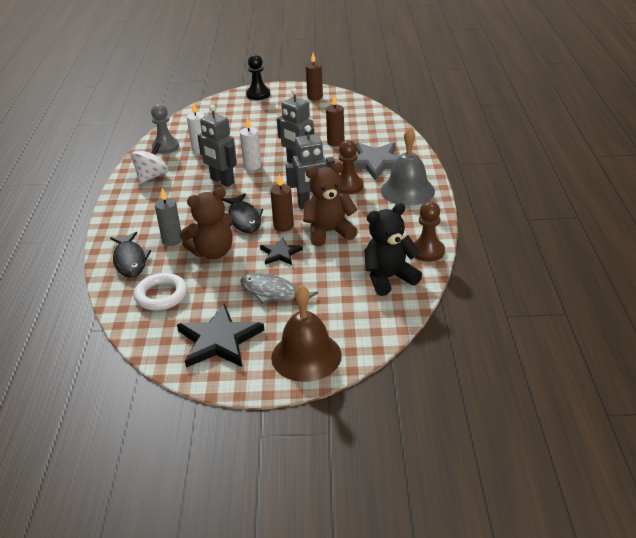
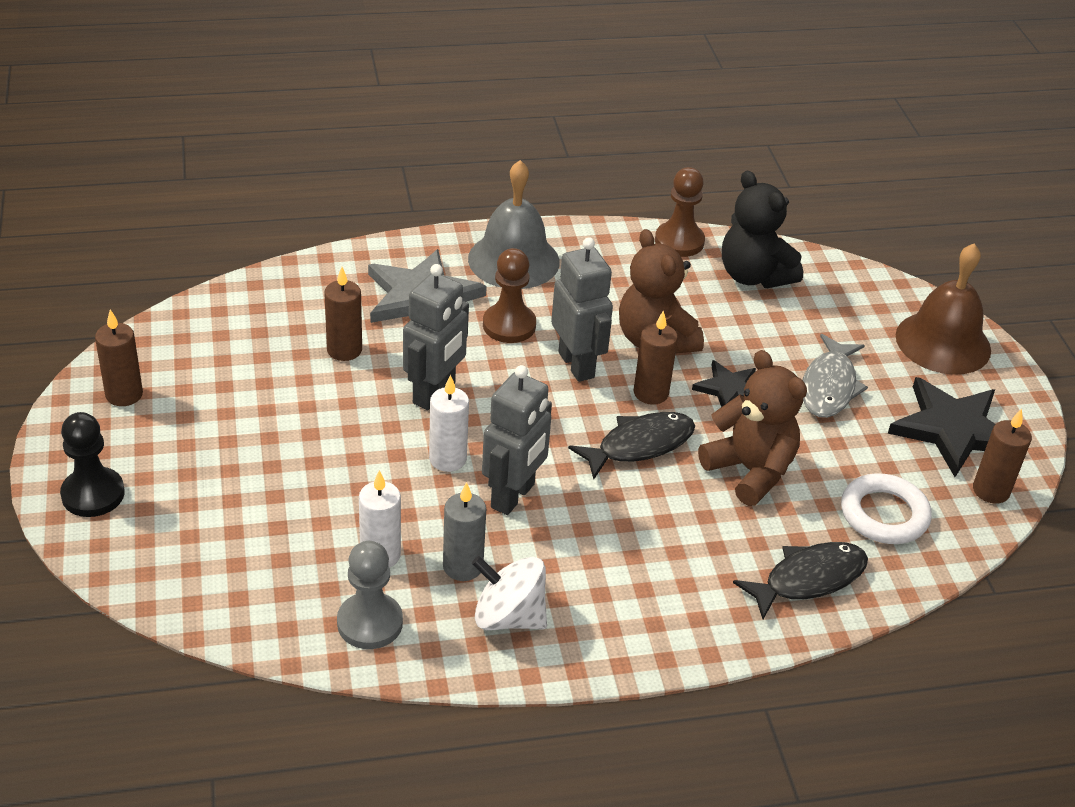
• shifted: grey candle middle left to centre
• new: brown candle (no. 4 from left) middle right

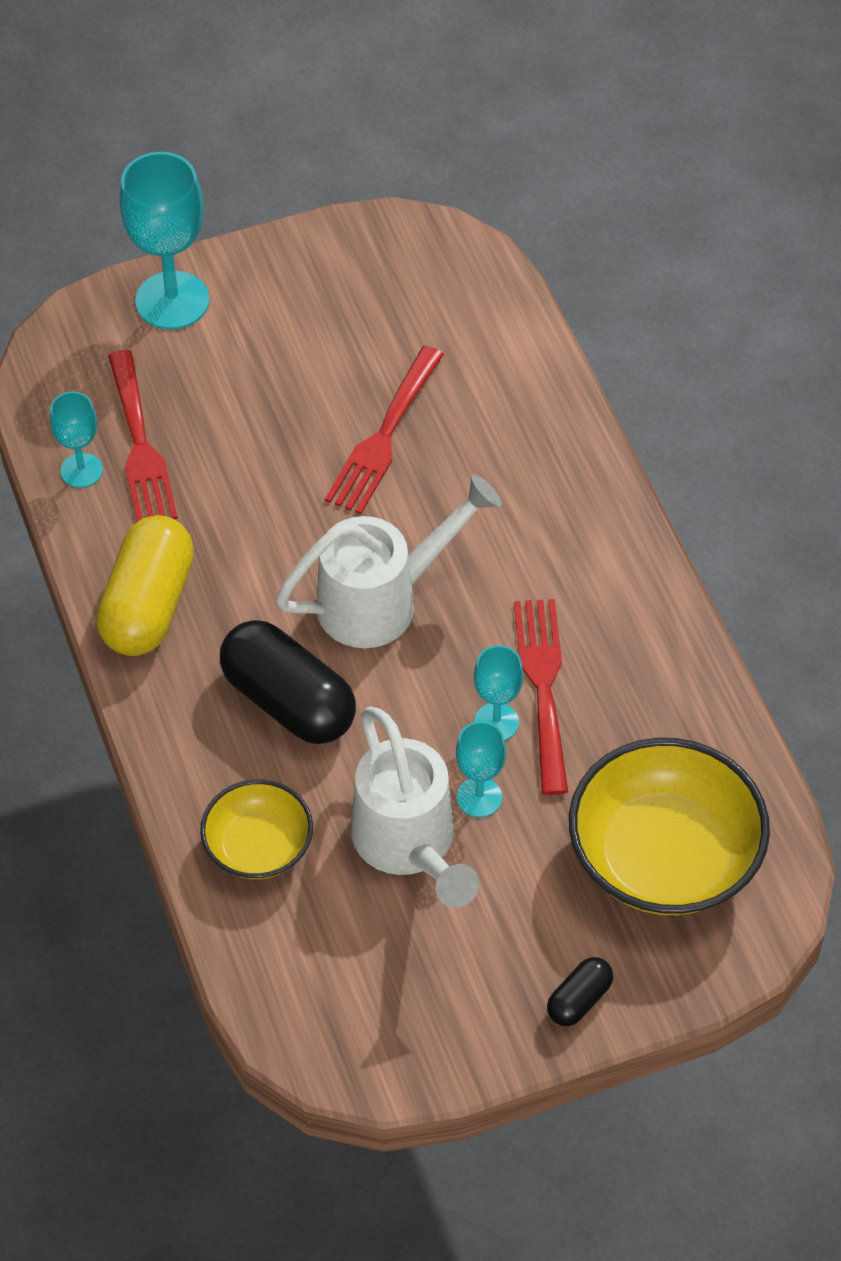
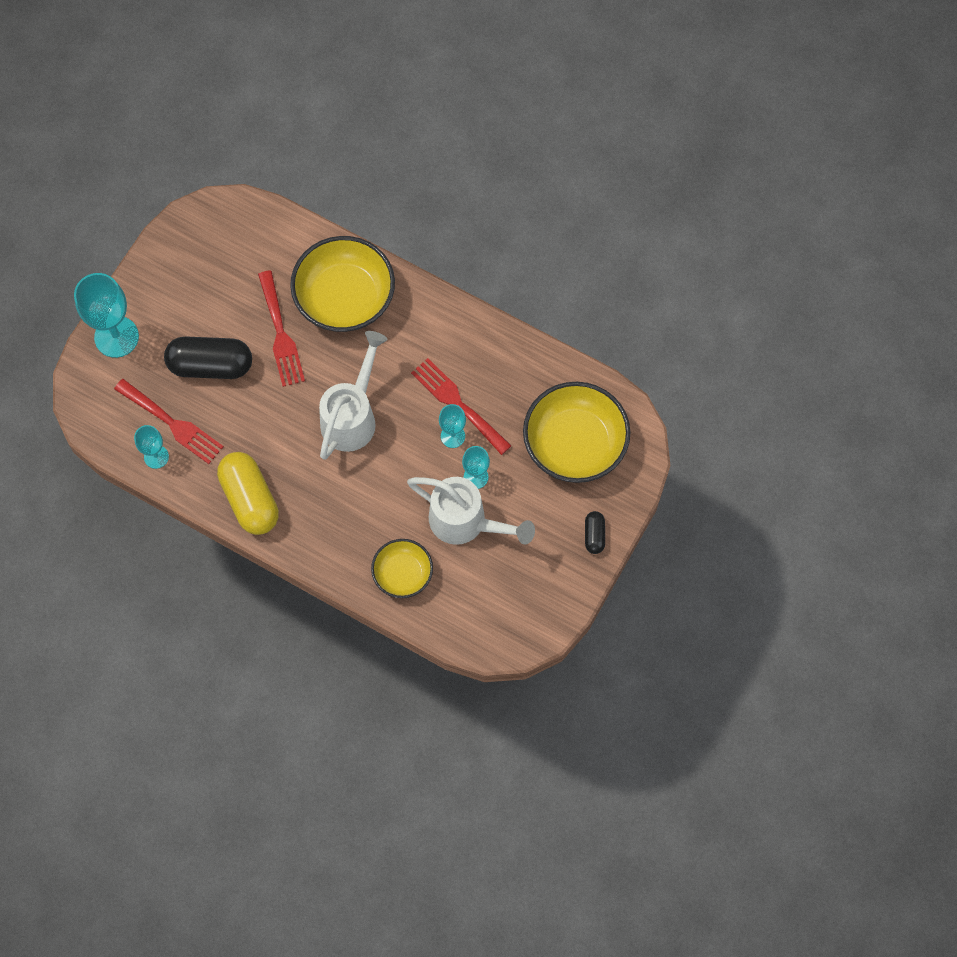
• shifted: black capsule (no. 1 from left) centre to middle left
• new: yellow bowl (no. 1 from left) top centre

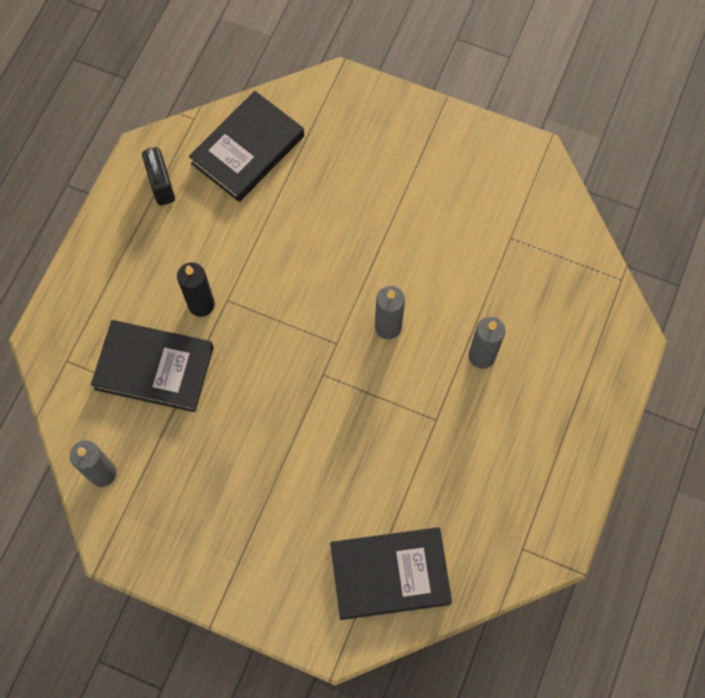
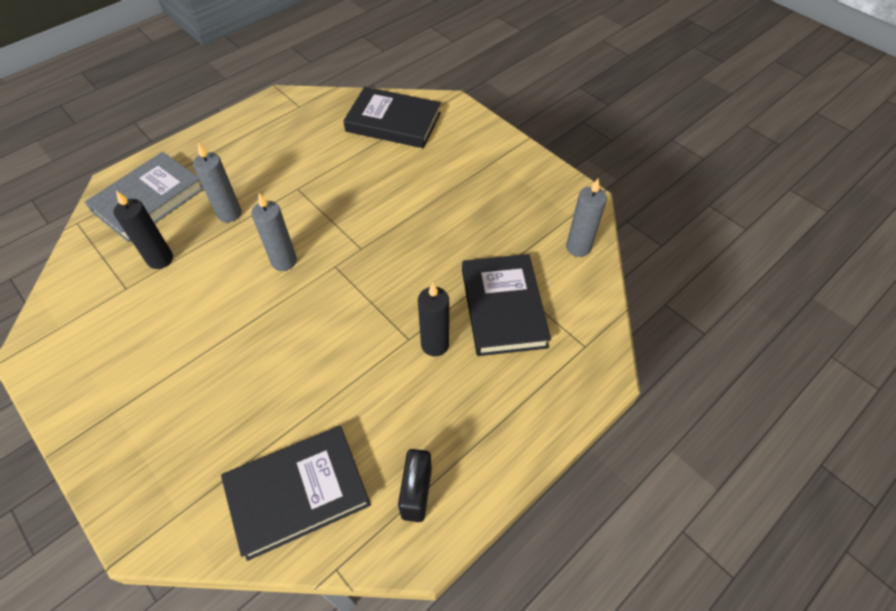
• rotated: black book (no. 1 from left in the first image) middle left = centre 45 degrees clockwise
• new: grey book top left
• new: black candle (no. 1 from left) middle left

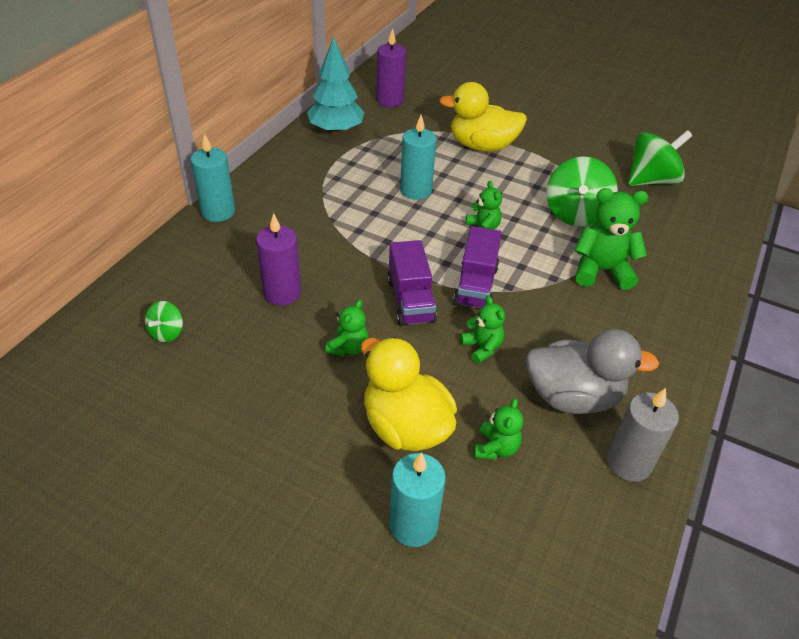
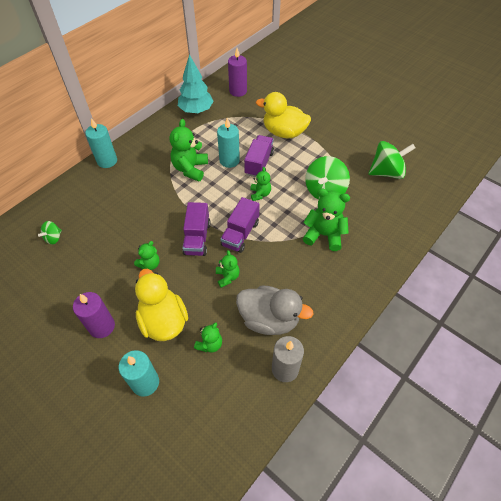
• shifted: purple candle (no. 1 from left) centre to middle left
• new: green teddy bear (no. 2 from left) top centre
• new: purple truck (no. 3 from left) top centre

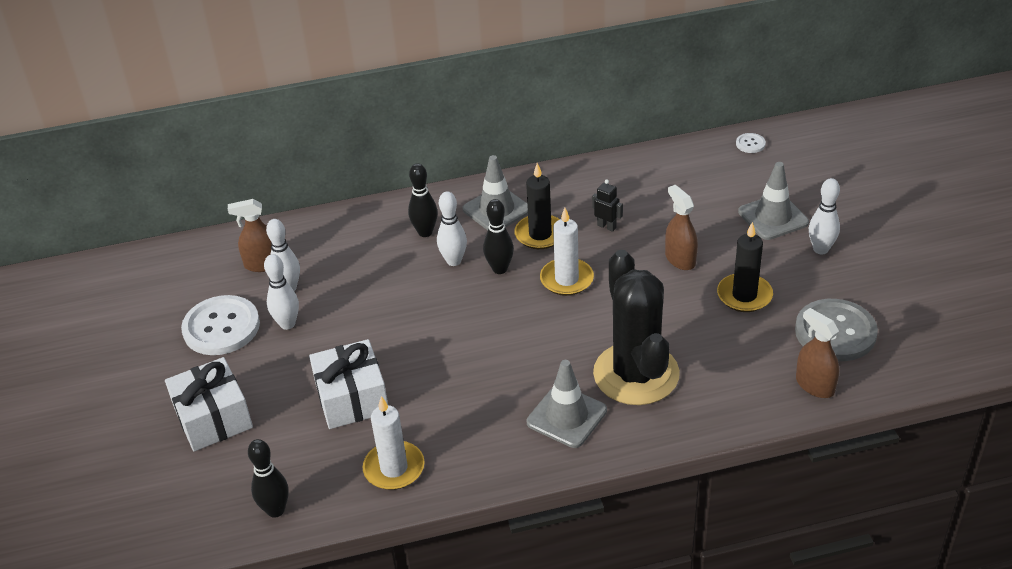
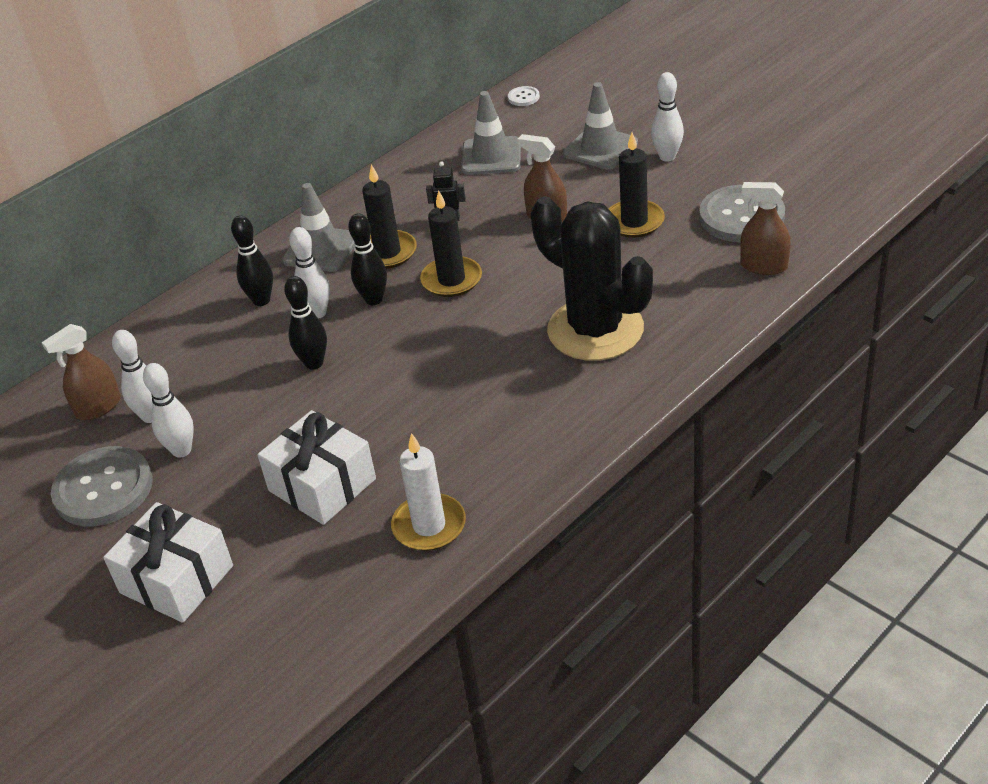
• repainted: white candle (no. 2 from left) centre to black candle (no. 2 from left) top centre
• repainted: white button (no. 1 from left) middle left to grey button (no. 1 from left) middle left
• shifted: grey traffic cone (no. 2 from left) bottom centre to top centre
• shifted: black bowling pin (no. 1 from left in the first image) bottom left to black bowling pin (no. 2 from left) middle left

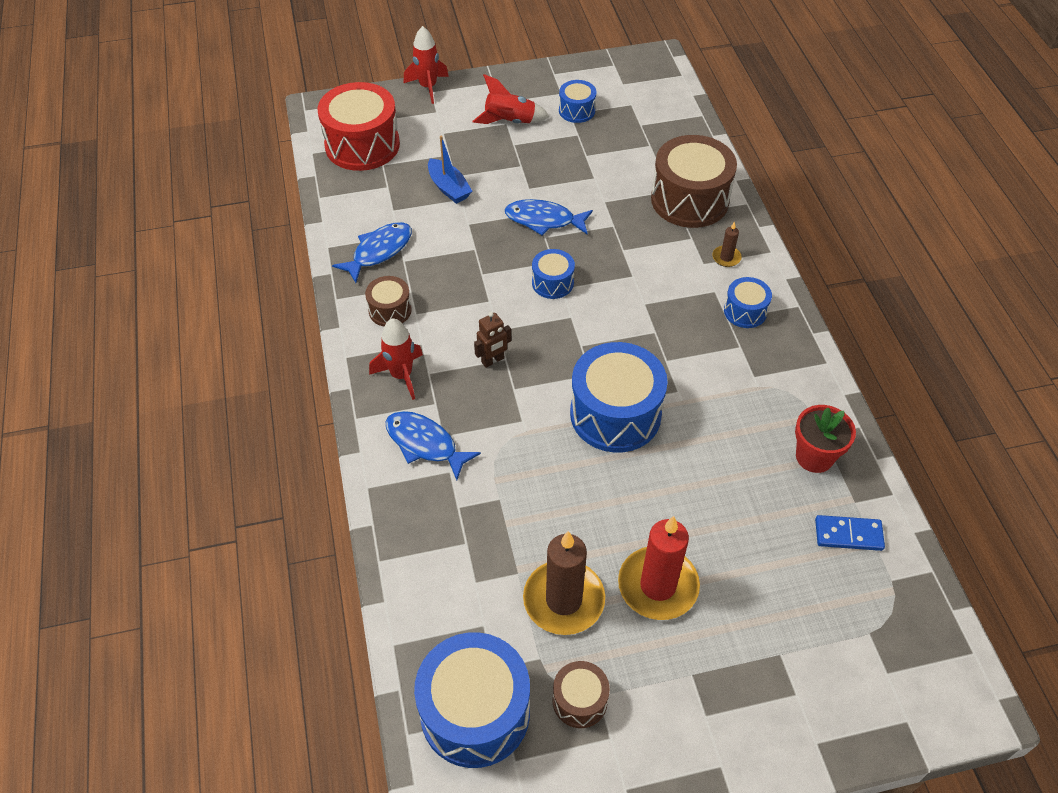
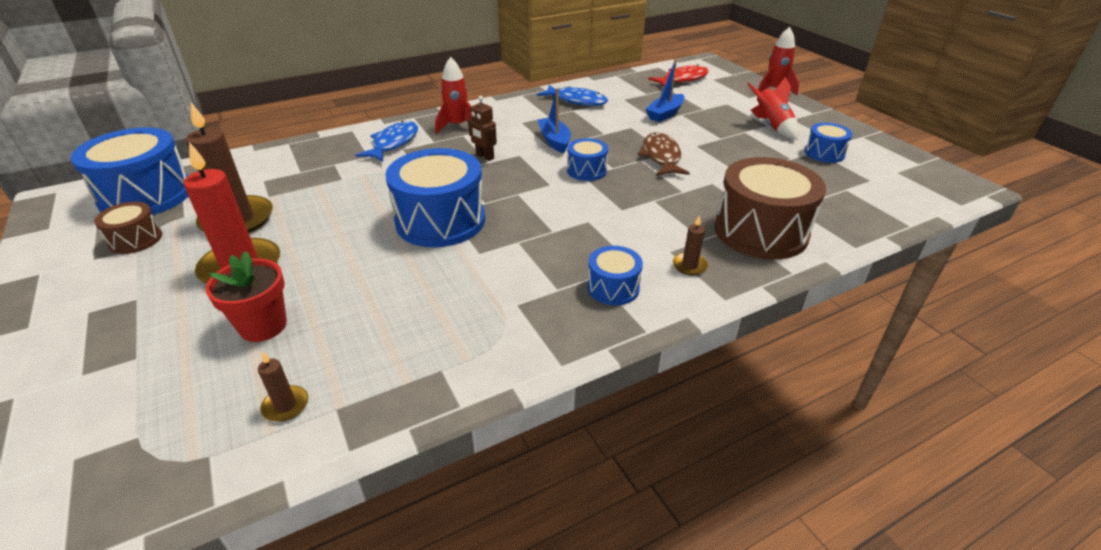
• swapped: red drum top centre to red fish top centre
• repainted: blue fish (no. 3 from left) top centre to brown fish top centre
• gone: brown drum (no. 1 from left) centre
• shifted: red flower pot middle right to middle left
• swapped: blue domino bottom right to brown candle (no. 2 from left) bottom left
• new: blue boat (no. 1 from left) top centre

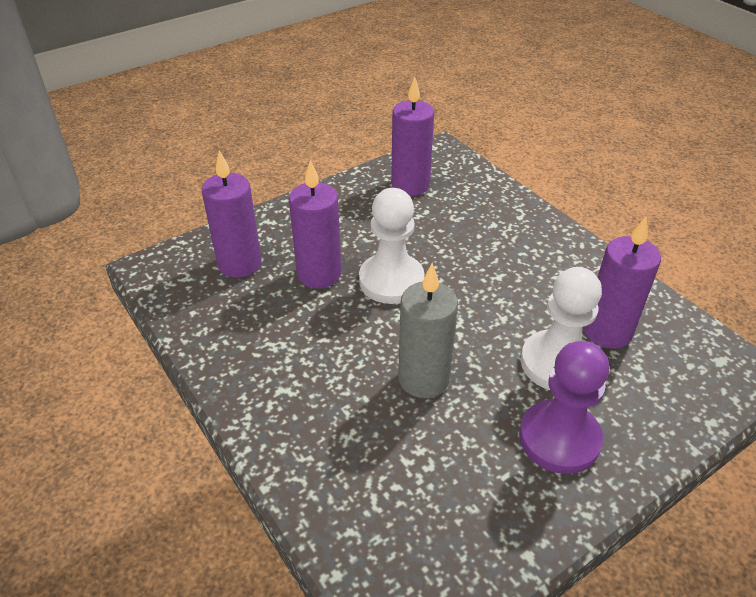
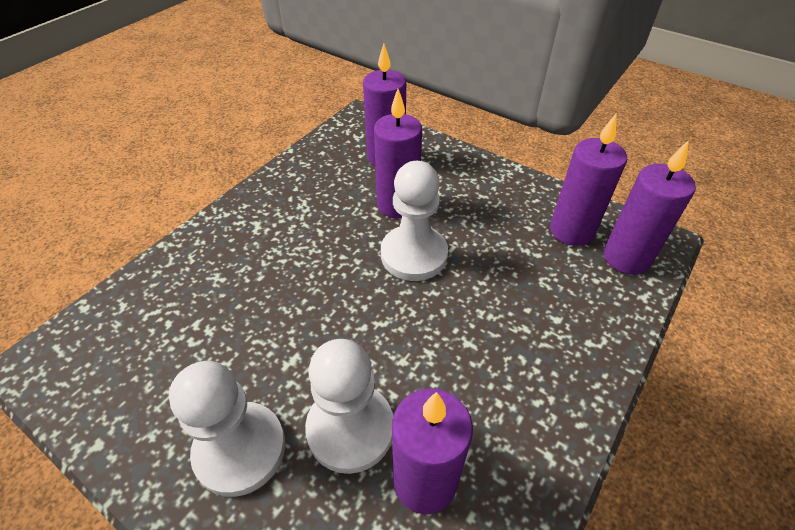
• gone: grey candle centre
• repainted: purple pawn bottom right to white pawn (no. 1 from left) bottom left
• new: purple candle (no. 5 from left) middle right

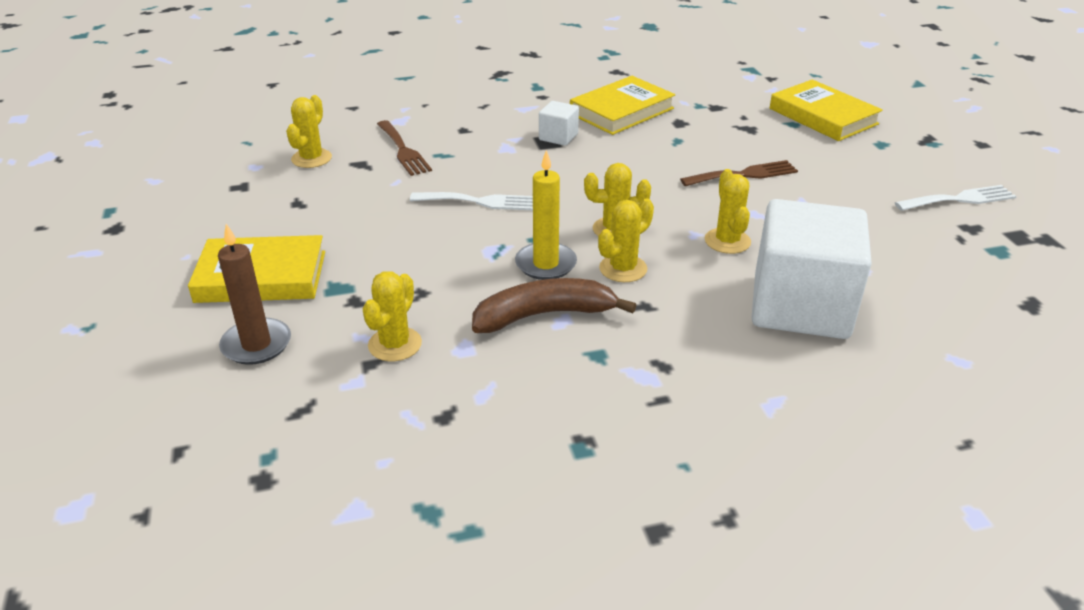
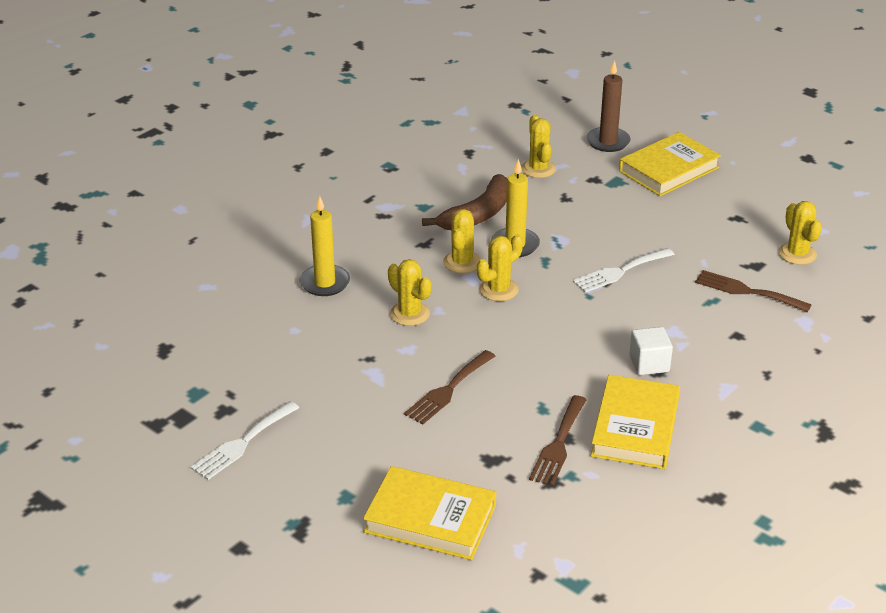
• swapped: white cube (no. 2 from left) middle right to yellow candle (no. 1 from left) centre
• new: brown fork (no. 2 from left) bottom centre

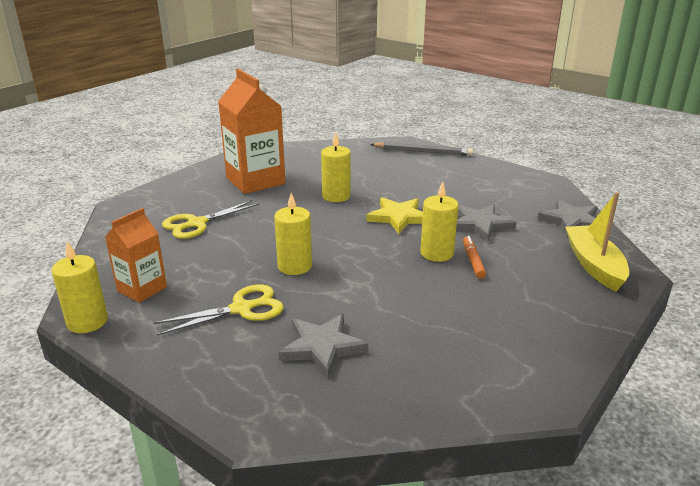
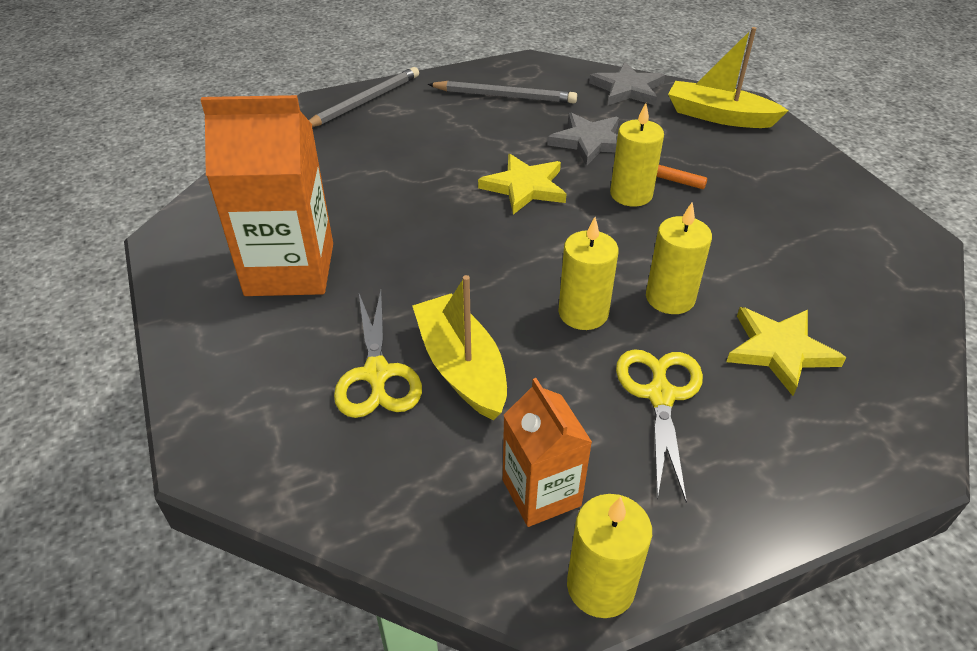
• shifted: yellow candle (no. 3 from left in the first image) centre to yellow candle (no. 4 from left) middle right
• repainted: grey star (no. 1 from left) bottom centre to yellow star (no. 2 from left) middle right
• new: grey pencil (no. 2 from left) top centre
• new: yellow boat (no. 1 from left) centre

